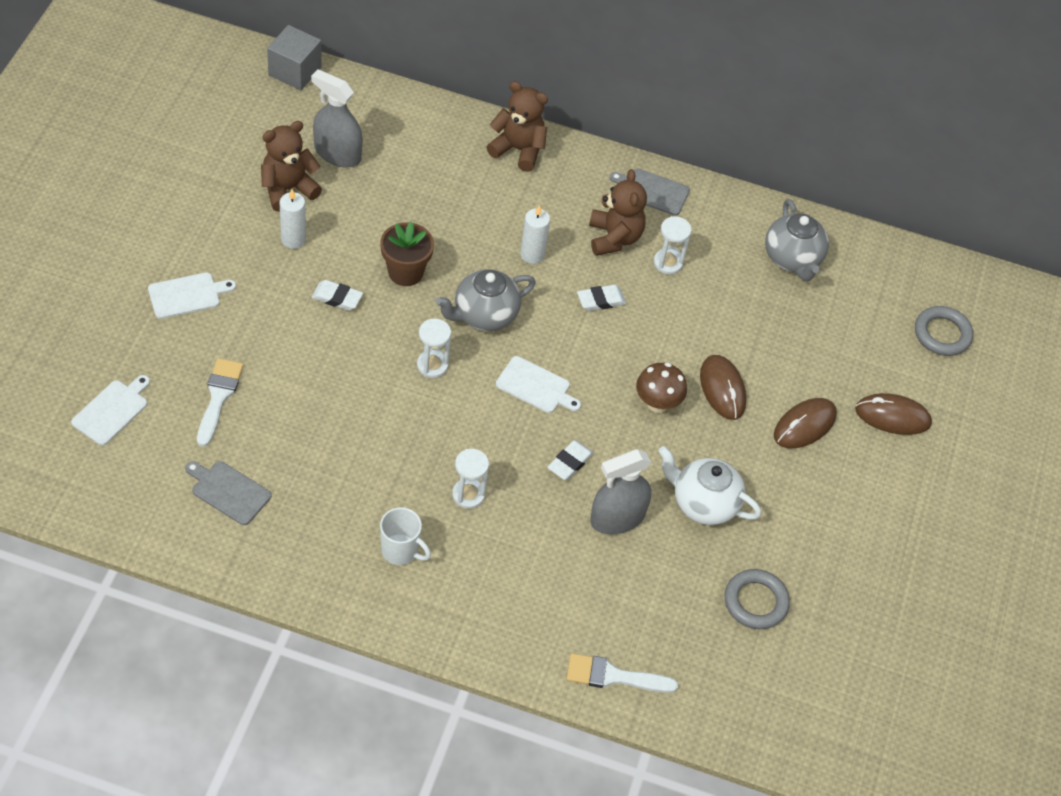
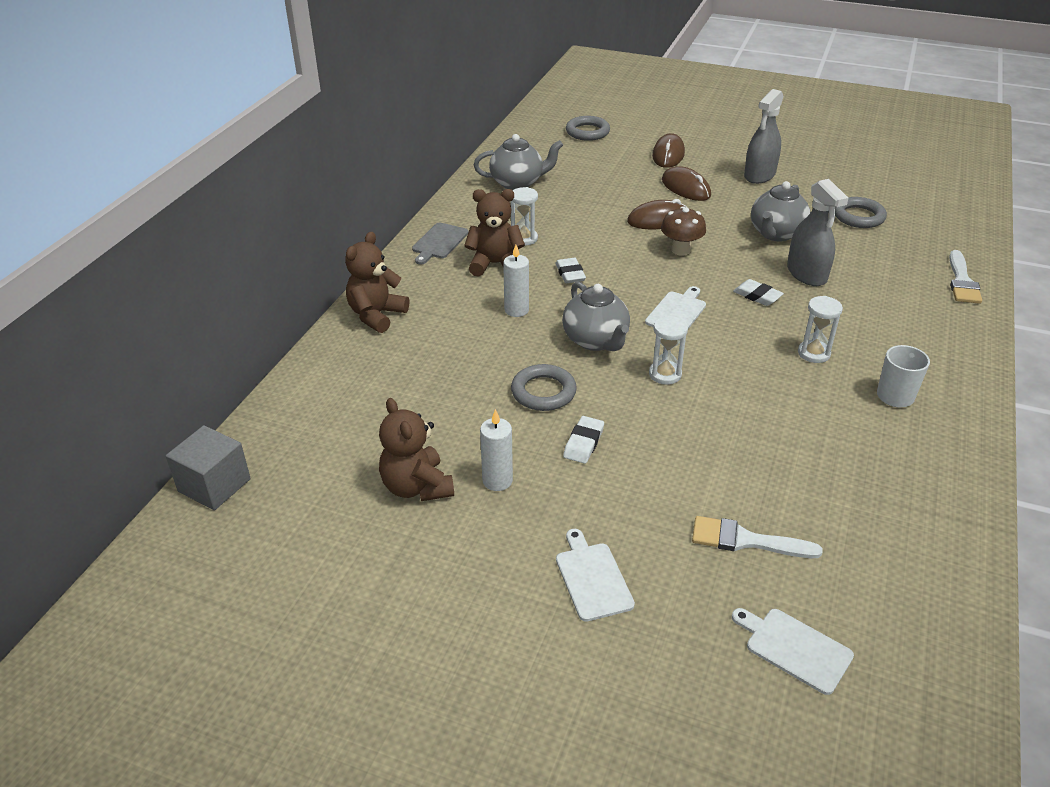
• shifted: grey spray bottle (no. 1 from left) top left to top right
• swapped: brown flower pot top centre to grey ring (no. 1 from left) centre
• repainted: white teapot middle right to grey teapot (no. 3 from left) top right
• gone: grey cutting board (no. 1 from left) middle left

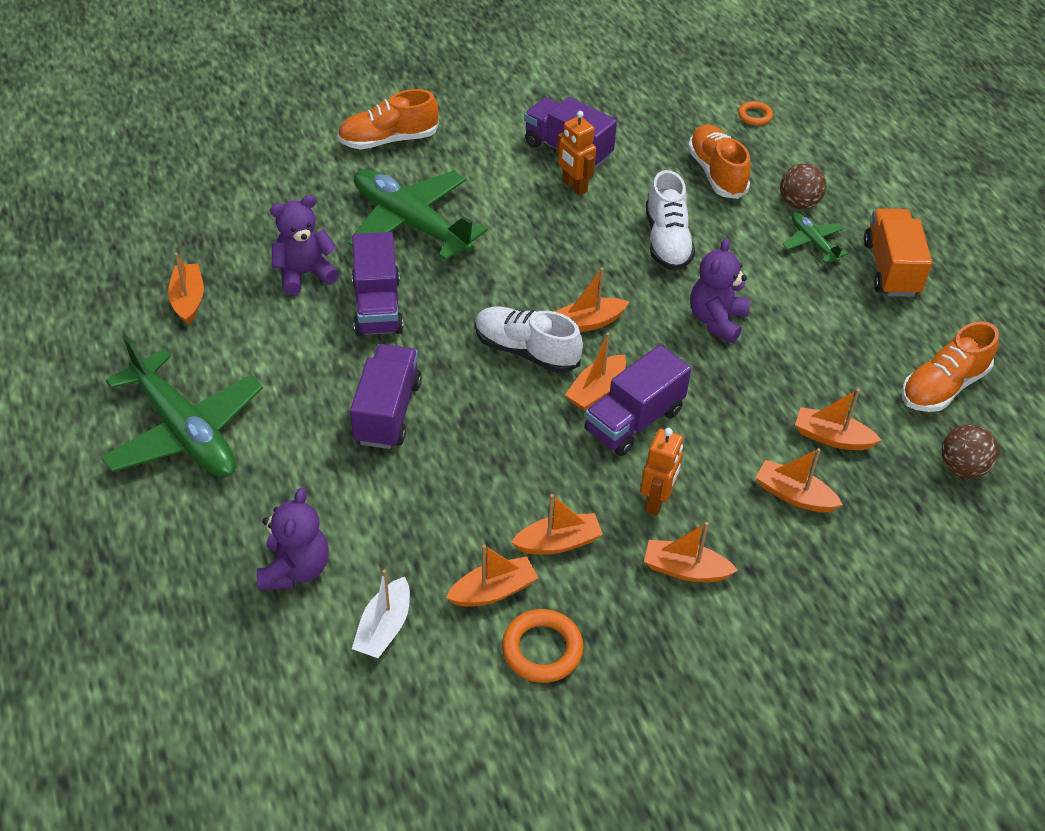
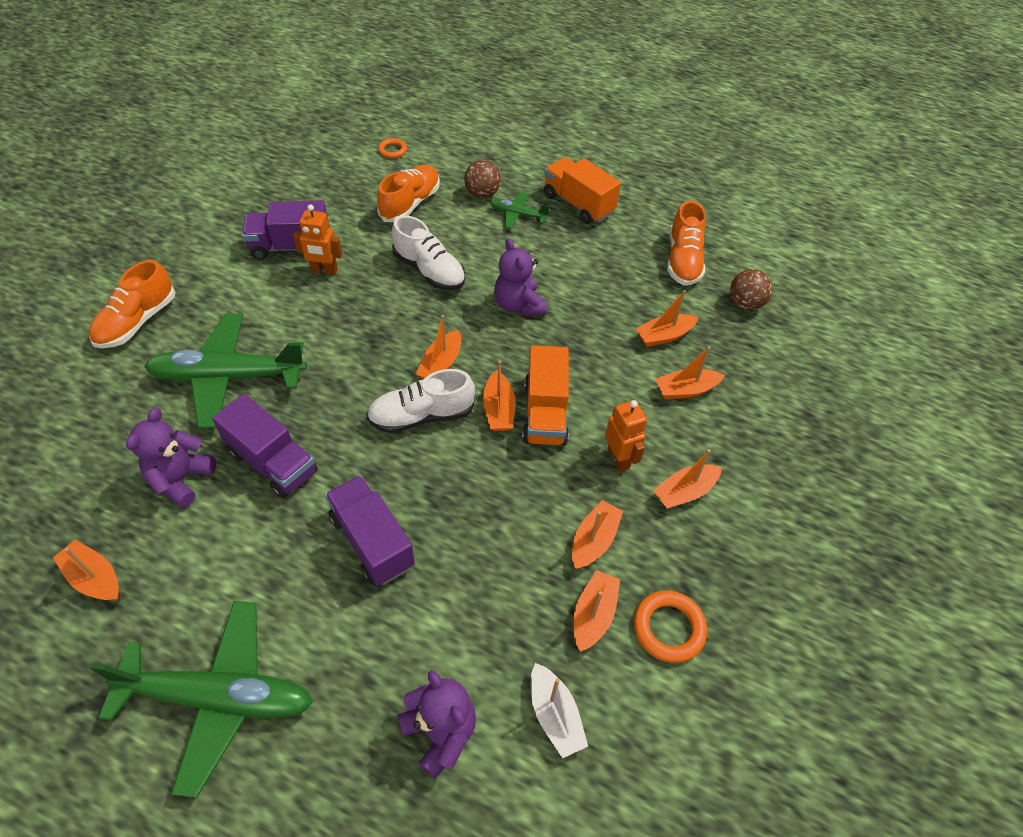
• rotated: orange shoe (no. 2 from left) top right = top centre 90 degrees clockwise
• repainted: purple truck (no. 4 from left) centre to orange truck (no. 1 from left) centre

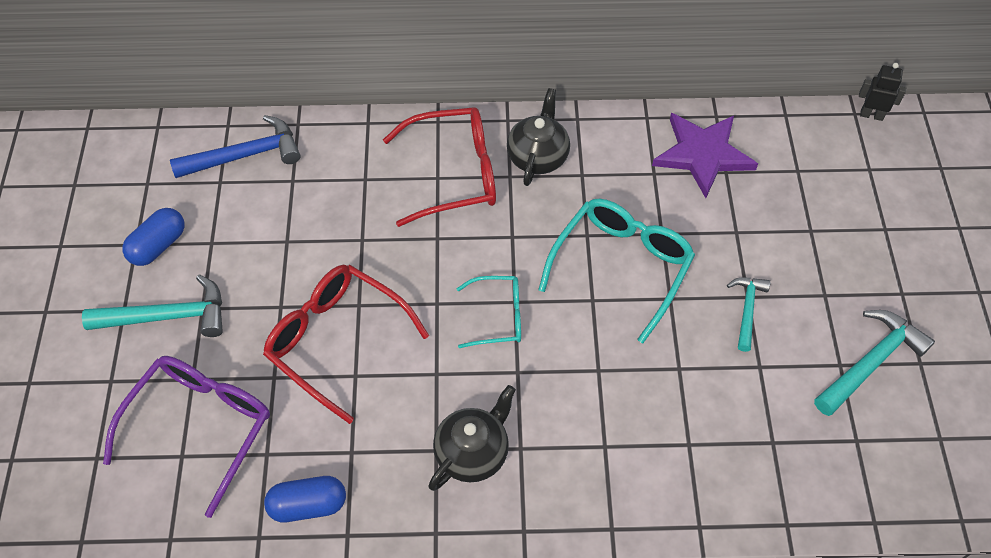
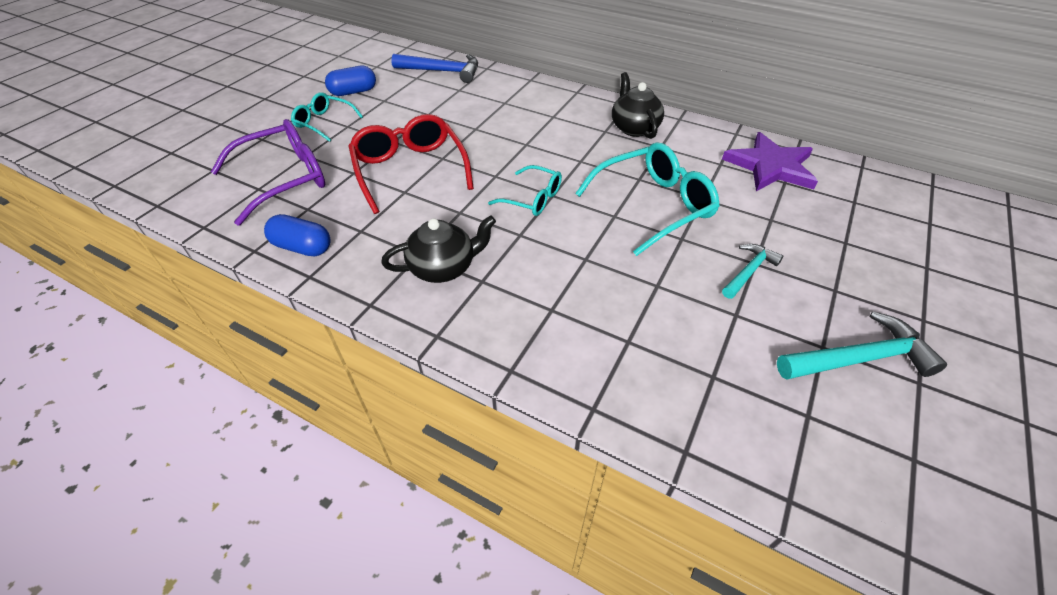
• gone: black robot top right
• rotated: black teapot (no. 2 from left) top centre = top centre 60 degrees counterclockwise
• gone: red glasses (no. 2 from left) top centre
• swapped: turquoise hammer (no. 1 from left) middle left to turquoise glasses (no. 1 from left) top left

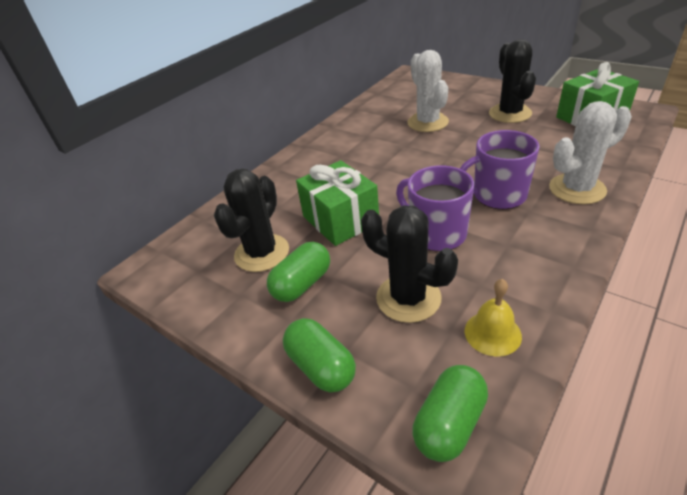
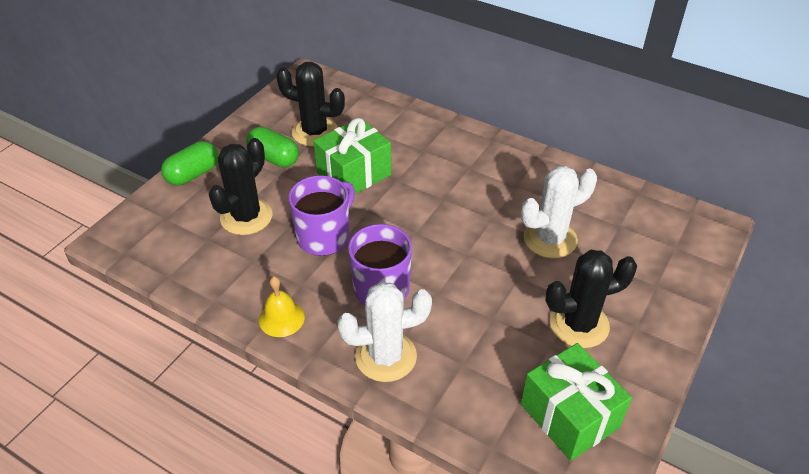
• rotated: white cactus (no. 2 from left in the first image) top right = bottom centre 75 degrees counterclockwise
• shifted: yellow bell middle right to centre
• gone: green capsule (no. 3 from left) bottom centre

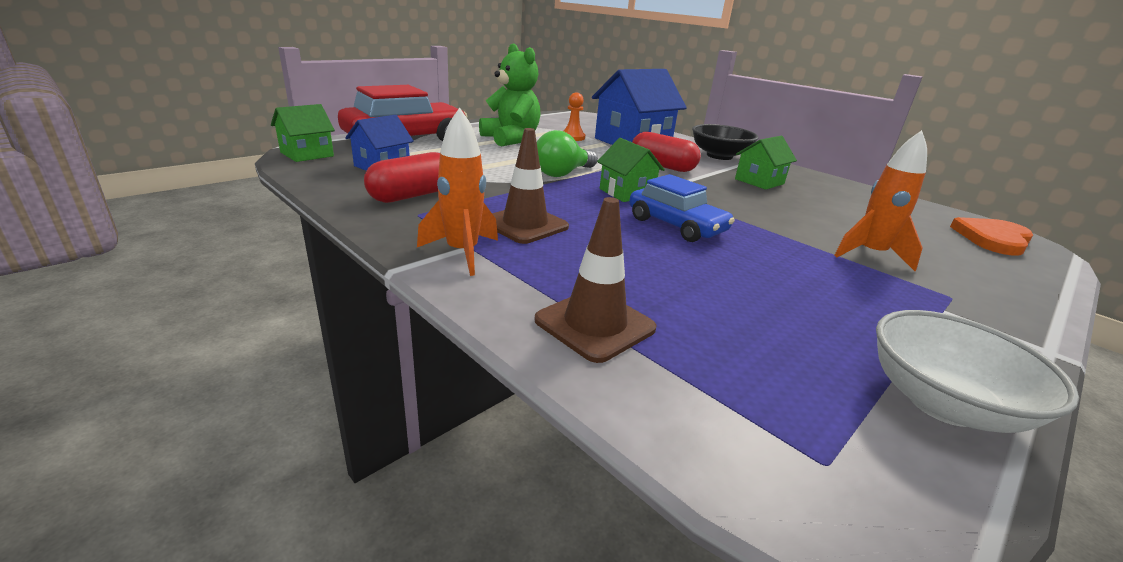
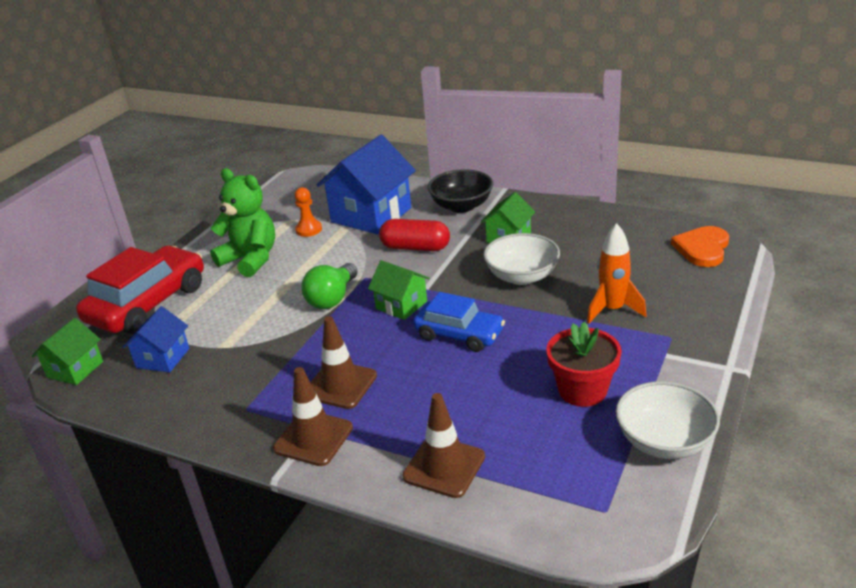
• swapped: orange rocket (no. 1 from left) centre to brown traffic cone (no. 1 from left) bottom centre
• gone: red capsule (no. 1 from left) top centre
• new: white bowl (no. 1 from left) centre
• new: red flower pot middle right

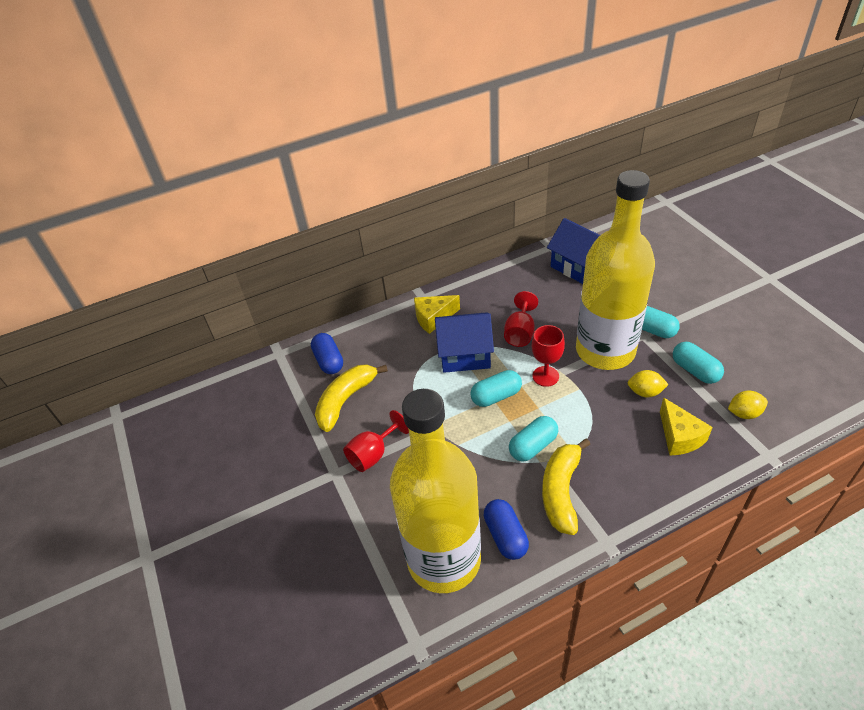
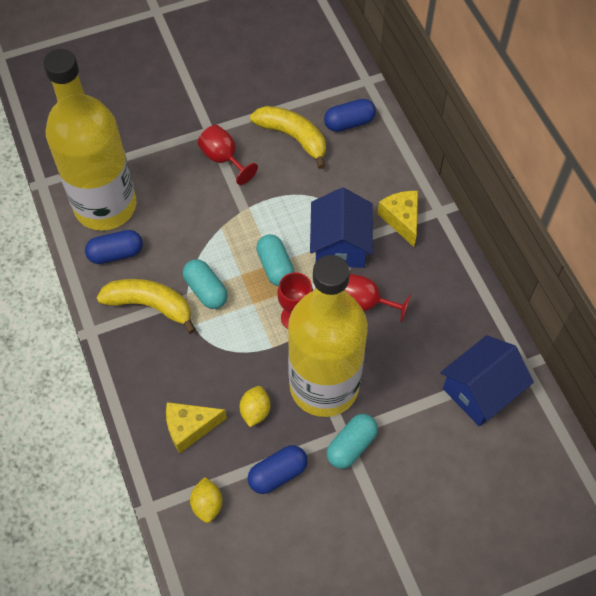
• repainted: turquoise capsule (no. 4 from left) middle right to blue capsule (no. 2 from left) bottom centre

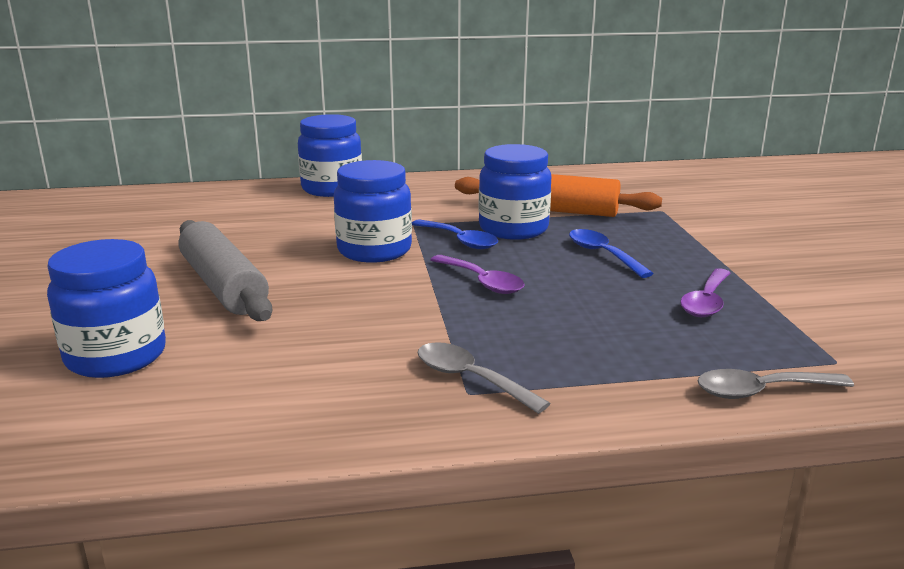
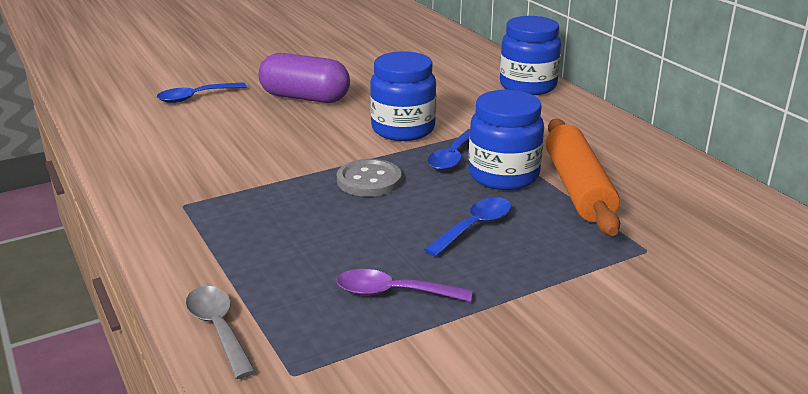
• swapped: grey rolling pin middle left to purple capsule top centre
• swapped: blue jar (no. 1 from left) middle left to blue spoon (no. 1 from left) top left
• swapped: purple spoon (no. 1 from left) centre to grey button centre
• gone: grey spoon (no. 1 from left) centre

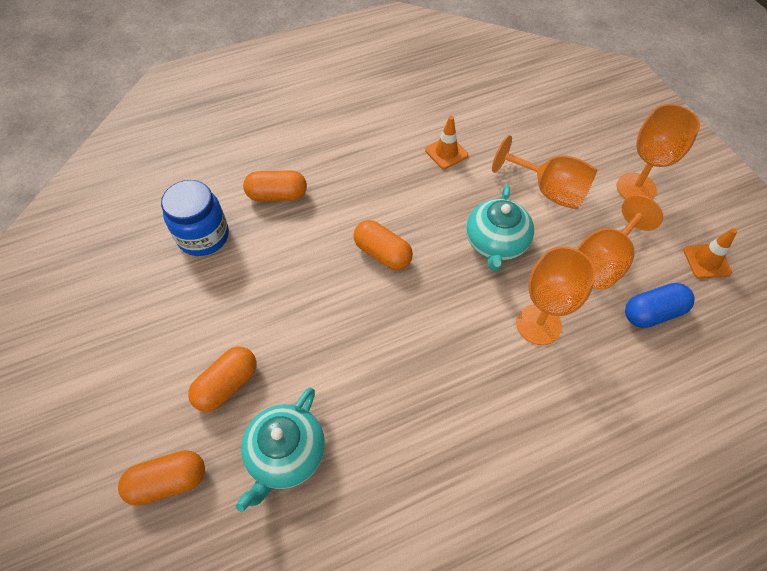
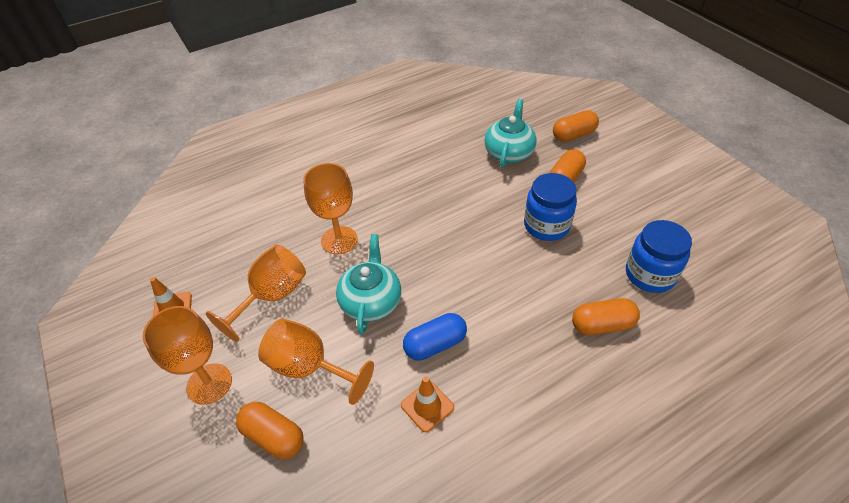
• shifted: orange capsule (no. 4 from left in the first image) centre to orange capsule (no. 1 from left) bottom left
• shifted: blue capsule middle right to bottom centre
• new: blue jar (no. 1 from left) centre

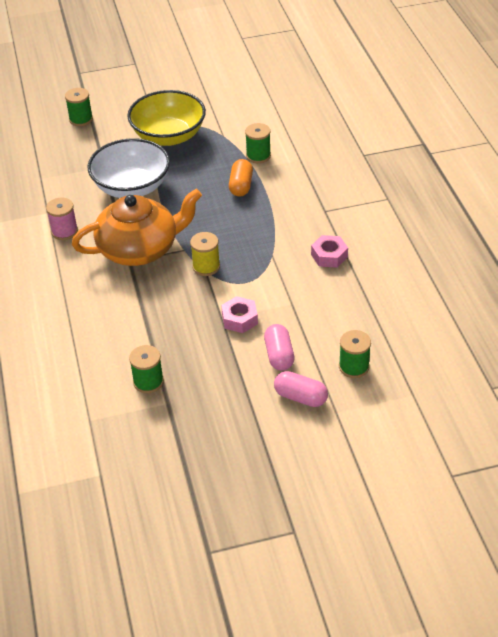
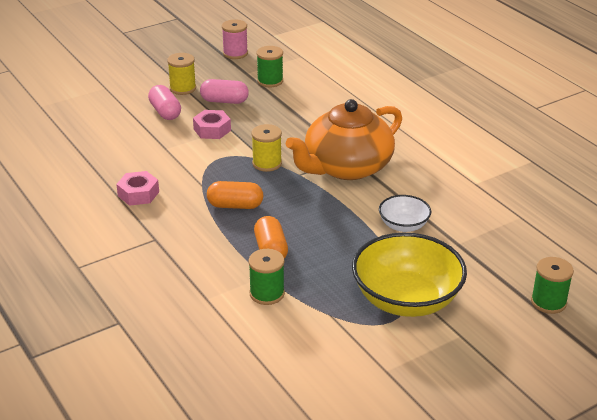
• scaled: white bowl top left = middle right x0.51
• shifted: pink spool middle left to top centre
• gone: green spool (no. 4 from left) middle right
• shifted: pink capsule (no. 2 from left) centre to top centre
• new: yellow spool (no. 1 from left) top left
• new: orange capsule (no. 1 from left) centre

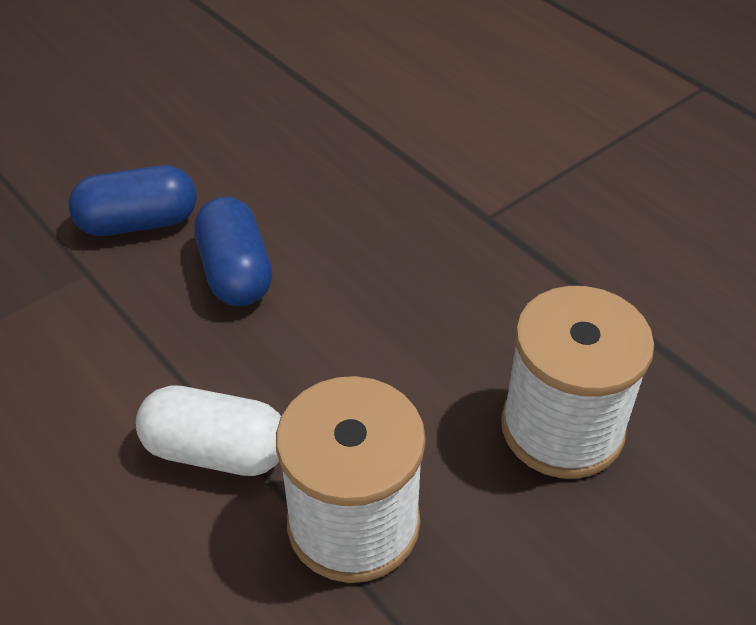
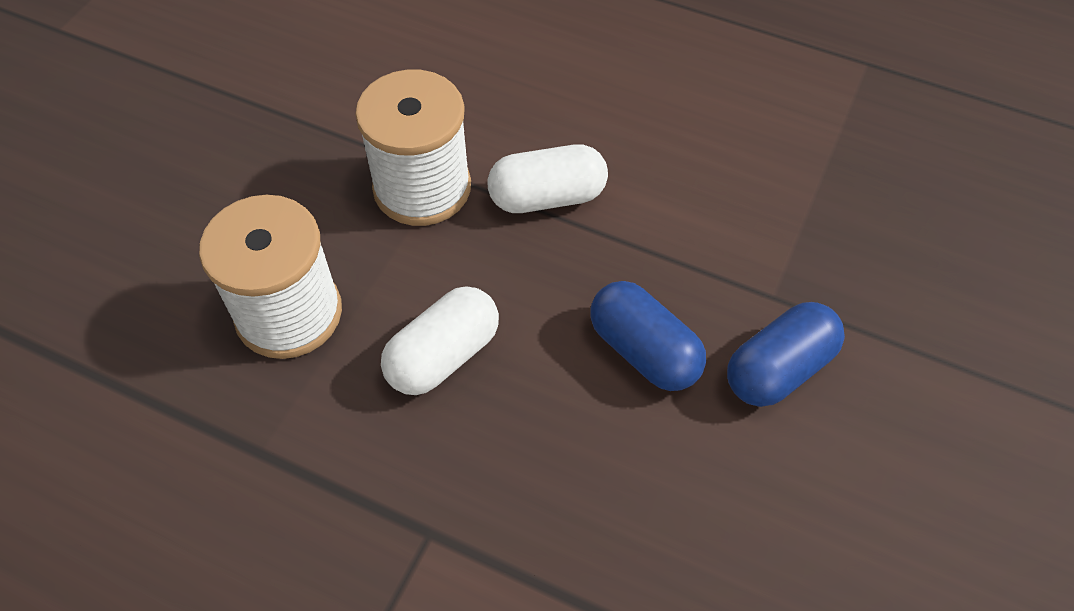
• new: white capsule (no. 1 from left) centre

